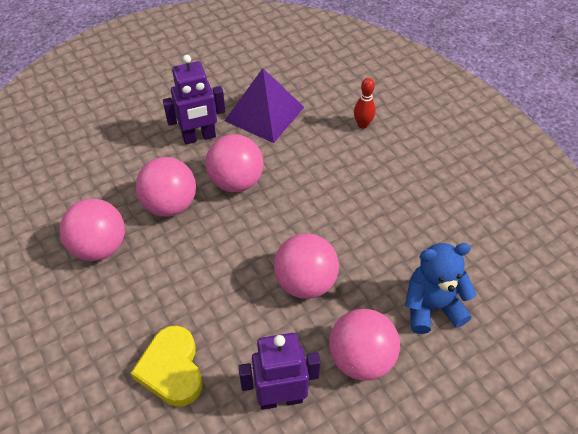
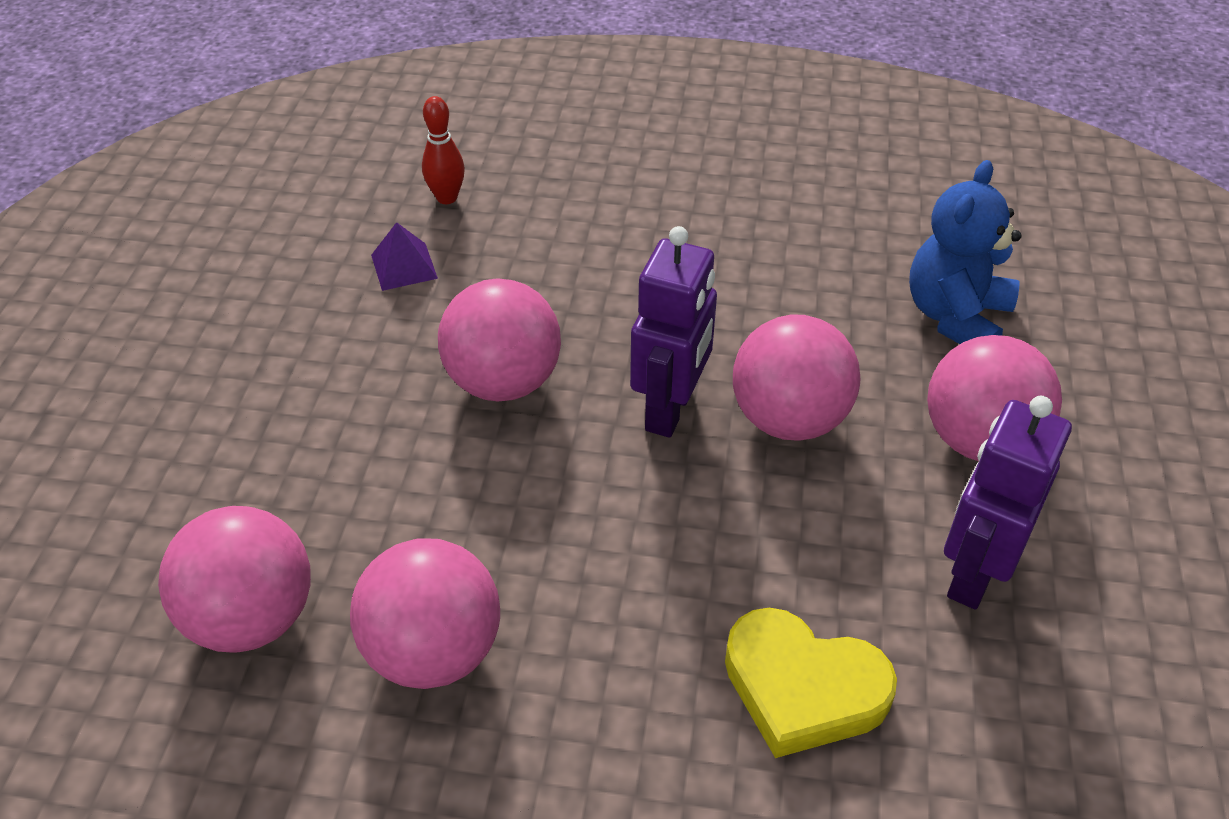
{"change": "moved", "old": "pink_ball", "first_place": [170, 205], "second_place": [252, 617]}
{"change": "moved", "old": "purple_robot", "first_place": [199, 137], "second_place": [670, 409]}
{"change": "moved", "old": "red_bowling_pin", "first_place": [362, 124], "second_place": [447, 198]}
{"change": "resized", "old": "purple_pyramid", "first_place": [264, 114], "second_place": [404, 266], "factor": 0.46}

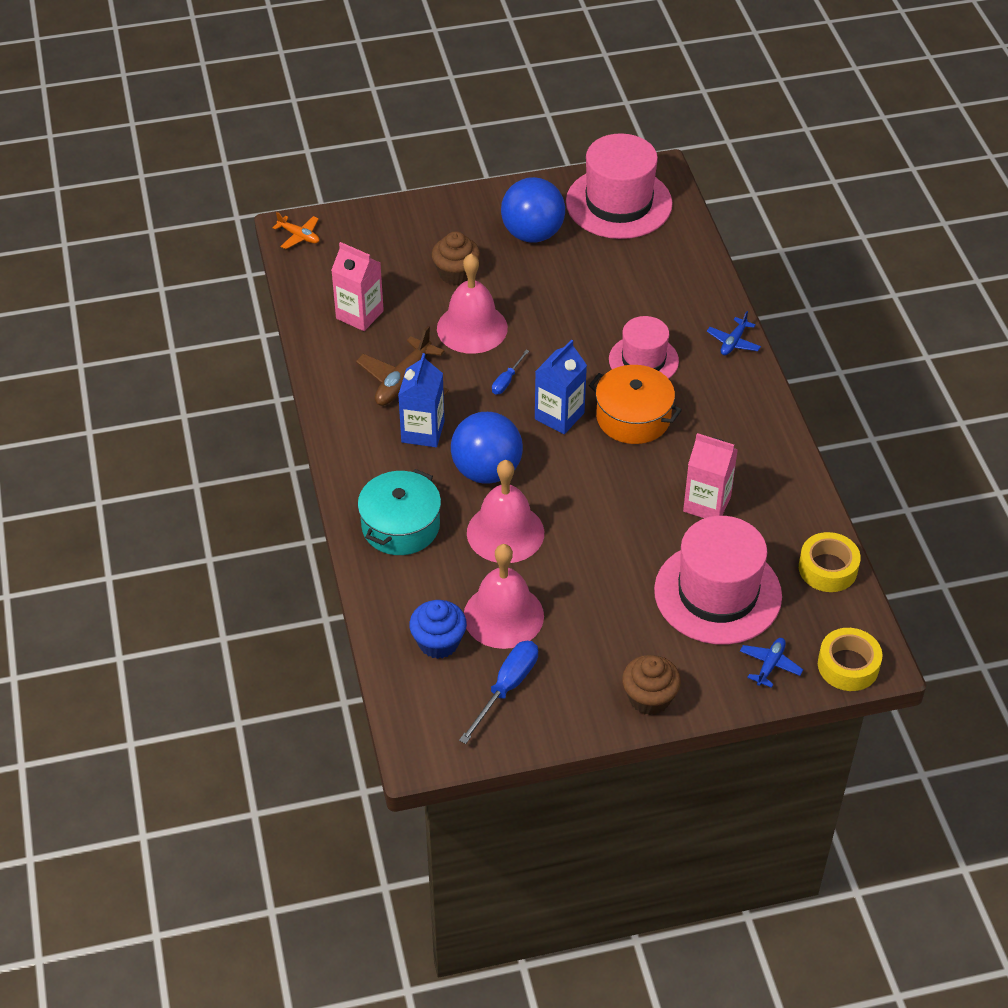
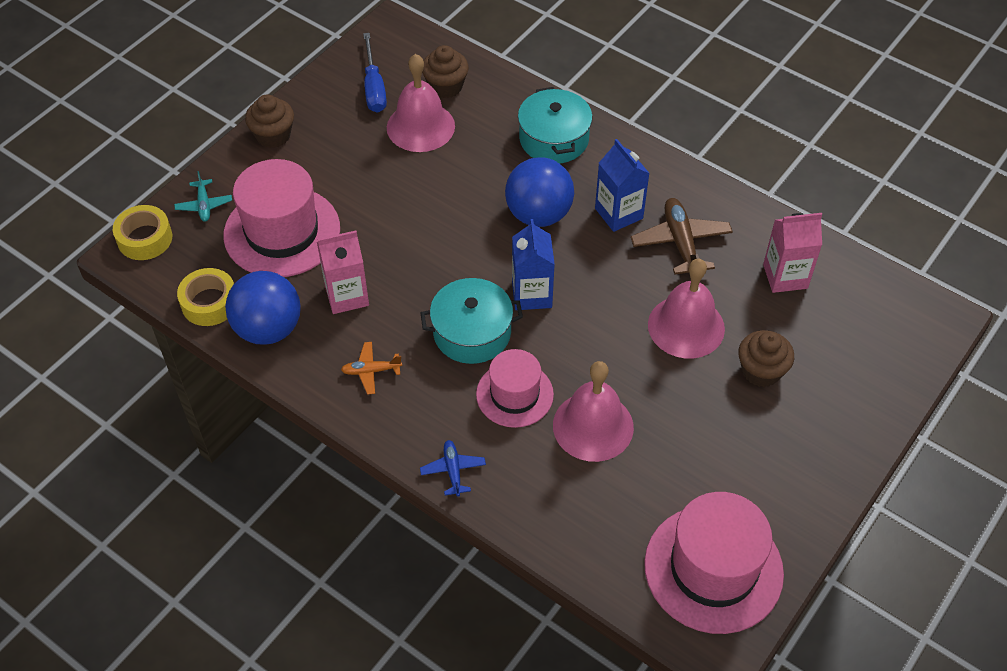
{"change": "removed", "old": "blue_screwdriver", "first_place": [507, 380]}
{"change": "moved", "old": "orange_plane", "first_place": [299, 236], "second_place": [371, 371]}
{"change": "moved", "old": "pink_bell", "first_place": [505, 532], "second_place": [593, 426]}
{"change": "moved", "old": "blue_ball", "first_place": [532, 234], "second_place": [268, 329]}
{"change": "recoloured", "old": "blue_cupcake", "new": "brown_cupcake", "first_place": [438, 642], "second_place": [446, 86]}
{"change": "recoloured", "old": "orange_pot", "new": "turquoise_pot", "first_place": [633, 417], "second_place": [472, 333]}
{"change": "recoloured", "old": "blue_plane", "new": "turquoise_plane", "first_place": [770, 665], "second_place": [204, 205]}

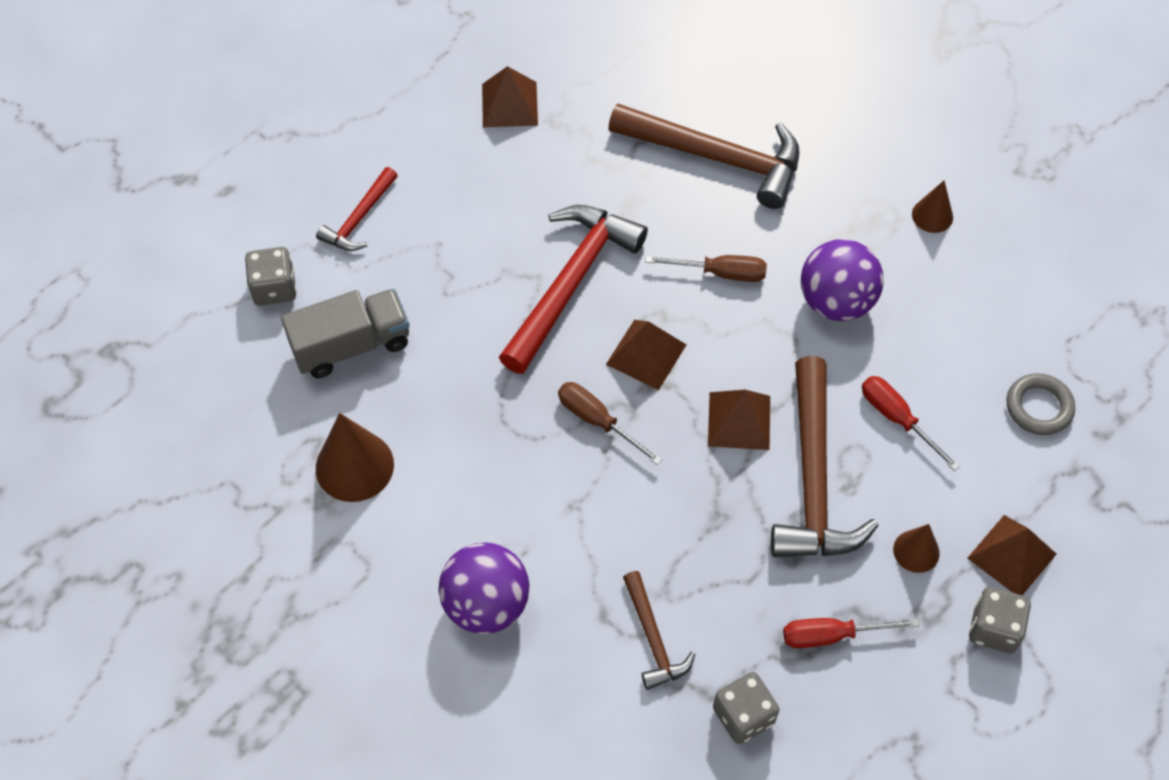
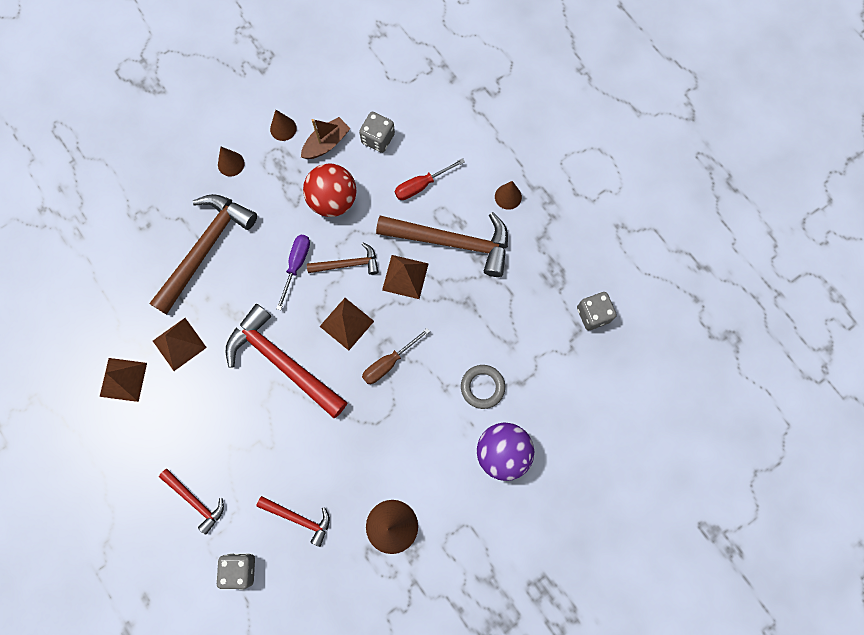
{"change": "removed", "old": "red_screwdriver", "first_place": [832, 635]}
{"change": "added", "new": "brown_cone", "second_place": [231, 164]}
{"change": "added", "new": "brown_boat", "second_place": [326, 143]}
{"change": "moved", "old": "brown_hammer", "first_place": [653, 638], "second_place": [348, 264]}
{"change": "moved", "old": "brown_pyramid", "first_place": [1011, 555], "second_place": [179, 344]}
{"change": "moved", "old": "grey_dice", "first_place": [994, 629], "second_place": [378, 138]}
{"change": "moved", "old": "grey_ring", "first_place": [1039, 407], "second_place": [482, 387]}
{"change": "replaced", "old": "grey_truck", "new": "red_hammer", "first_place": [351, 345], "second_place": [299, 518]}
{"change": "recoloured", "old": "brown_screwdriver", "new": "purple_screwdriver", "first_place": [720, 273], "second_place": [296, 265]}
{"change": "recoloured", "old": "purple_ball", "new": "red_ball", "first_place": [836, 301], "second_place": [333, 200]}

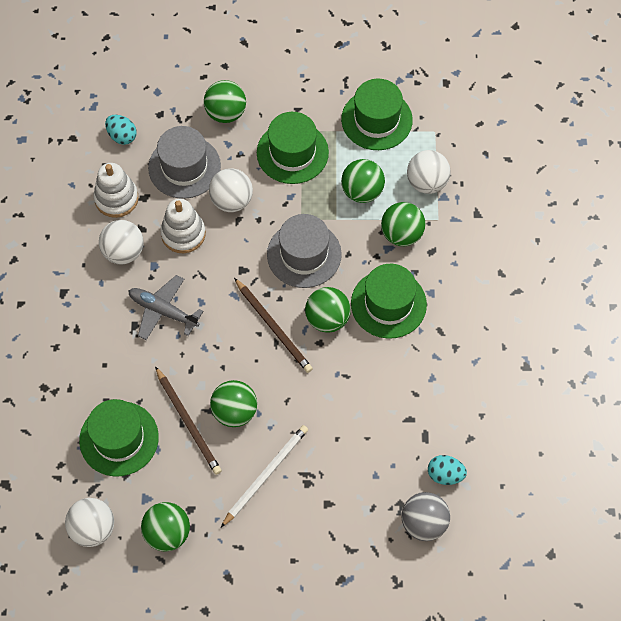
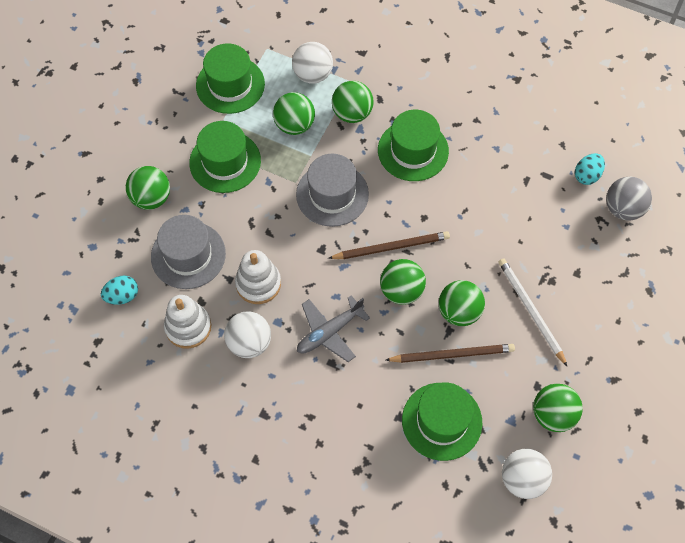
{"change": "removed", "old": "white_ball", "first_place": [231, 201]}
{"change": "moved", "old": "green_ball", "first_place": [327, 319], "second_place": [401, 290]}

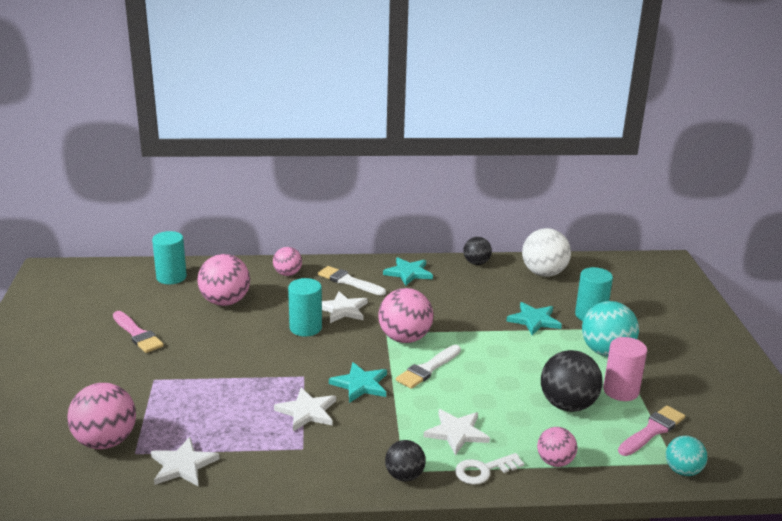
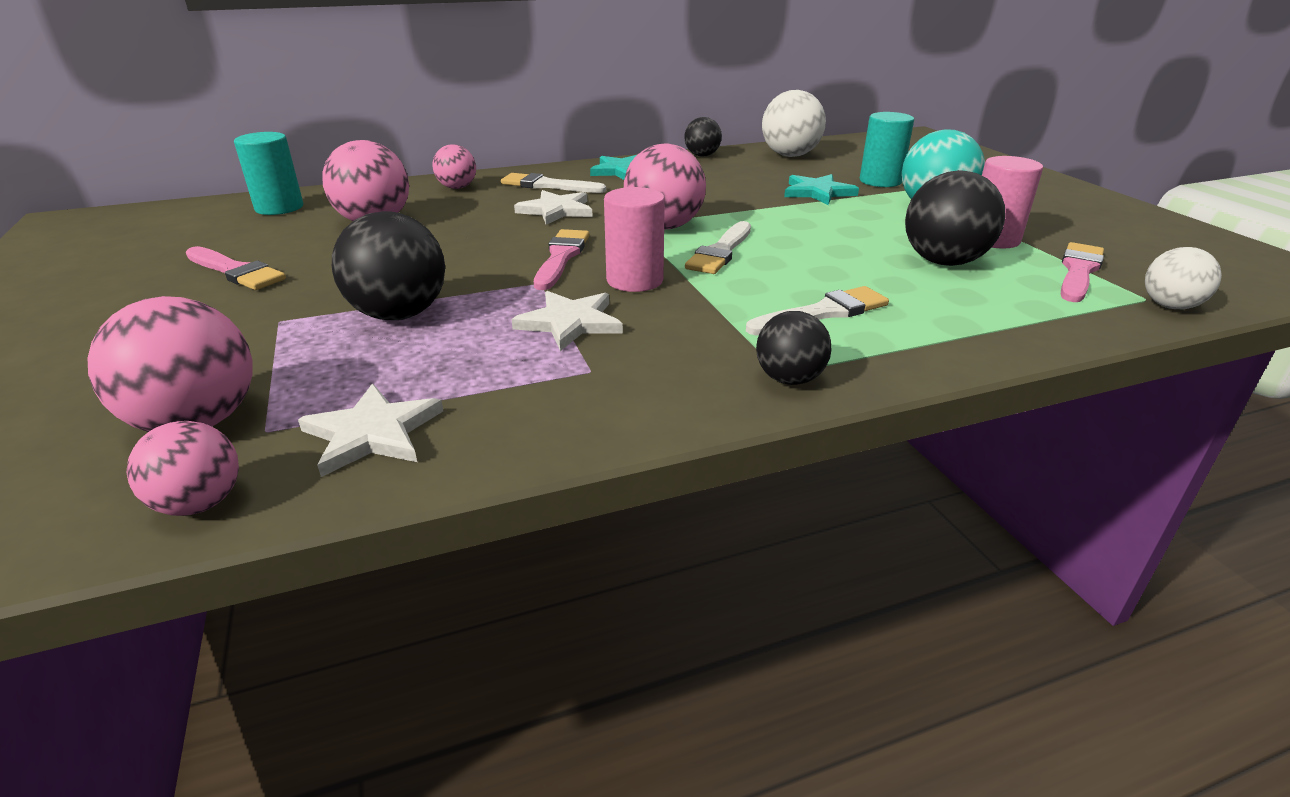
{"change": "removed", "old": "turquoise_cylinder", "first_place": [305, 328]}
{"change": "removed", "old": "white_key", "first_place": [483, 470]}
{"change": "added", "new": "black_ball", "second_place": [399, 314]}
{"change": "added", "new": "pink_brush", "second_place": [561, 257]}
{"change": "moved", "old": "pink_ball", "first_place": [555, 462], "second_place": [200, 503]}
{"change": "replaced", "old": "turquoise_star", "new": "pink_cylinder", "first_place": [360, 384], "second_place": [634, 280]}
{"change": "replaced", "old": "white_star", "new": "white_brush", "first_place": [456, 433], "second_place": [823, 313]}
{"change": "recoloured", "old": "turquoise_ball", "new": "white_ball", "first_place": [683, 471], "second_place": [1169, 306]}

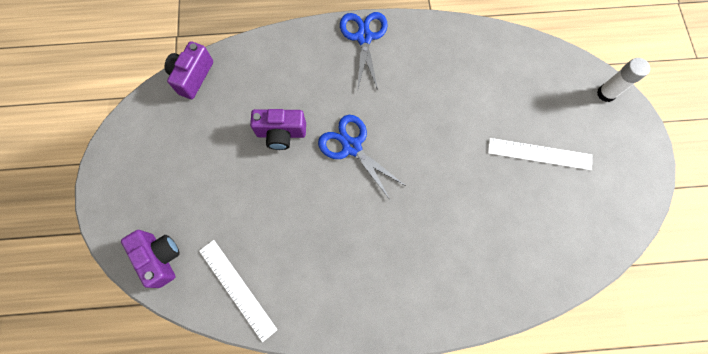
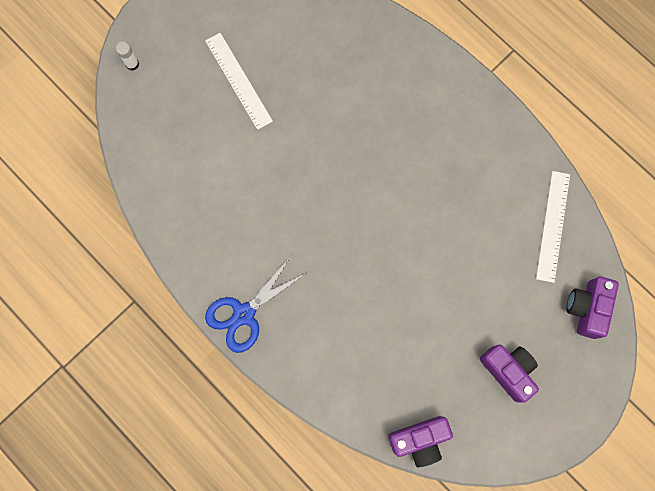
{"change": "removed", "old": "blue_scissors", "first_place": [352, 147]}
{"change": "moved", "old": "purple_camera", "first_place": [281, 133], "second_place": [508, 370]}
{"change": "resized", "old": "white_glue_stick", "first_place": [606, 93], "second_place": [132, 64], "factor": 0.66}

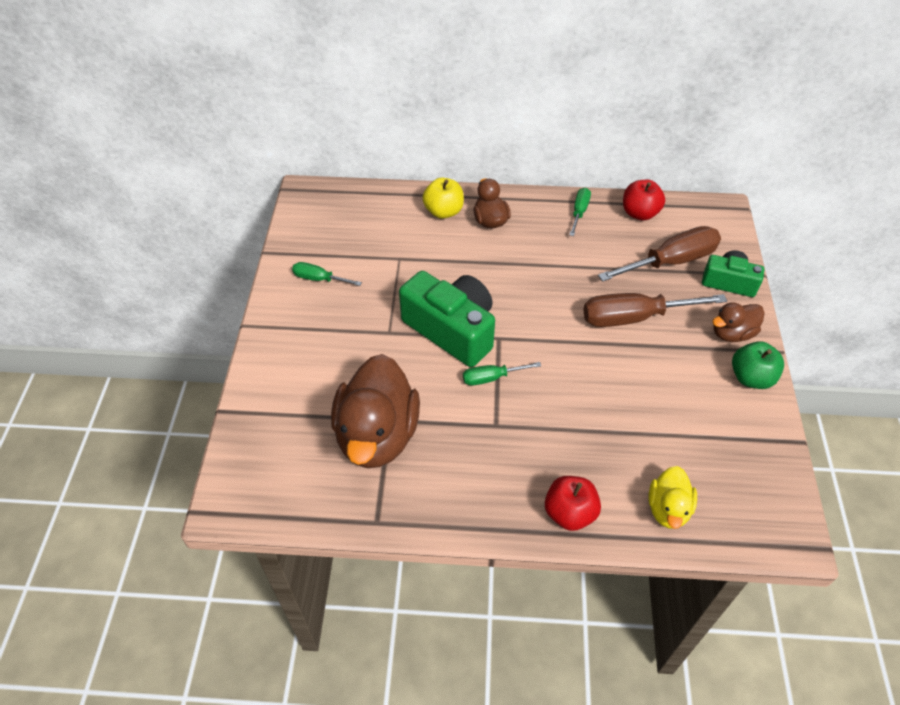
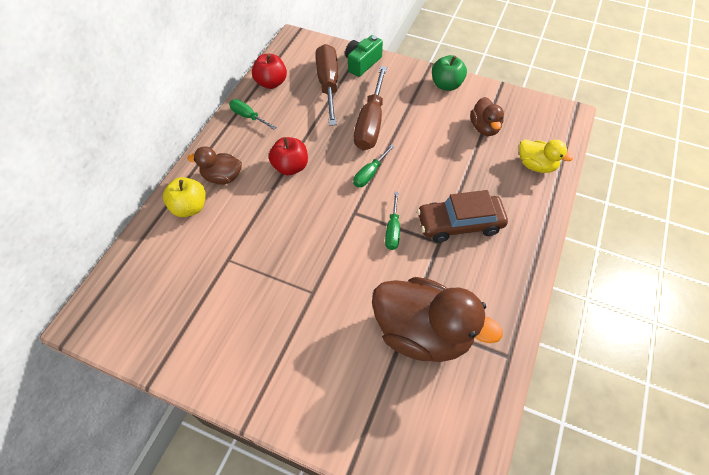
{"change": "removed", "old": "green_camera", "first_place": [452, 330]}
{"change": "added", "new": "brown_car", "second_place": [460, 224]}
{"change": "moved", "old": "green_screwdriver", "first_place": [319, 279], "second_place": [370, 173]}
{"change": "moved", "old": "red_apple", "first_place": [569, 513], "second_place": [290, 167]}
{"change": "moved", "old": "brown_duck", "first_place": [732, 333], "second_place": [484, 128]}

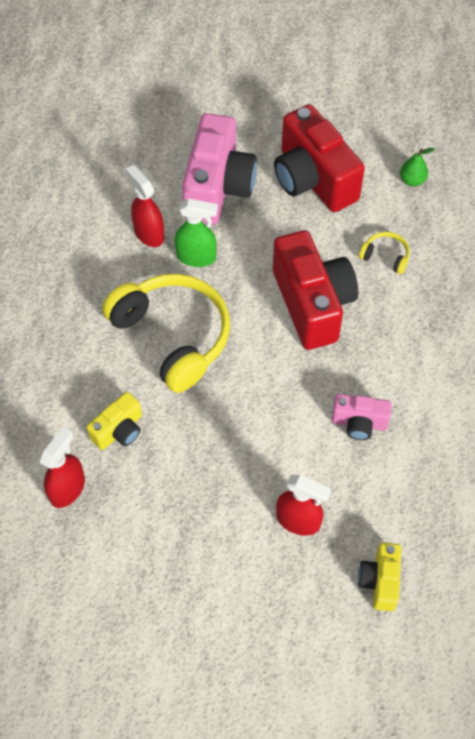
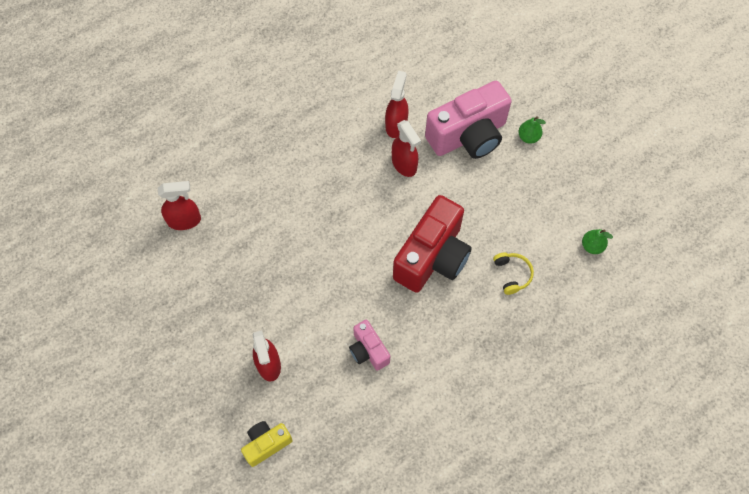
{"change": "removed", "old": "yellow_camera", "first_place": [119, 430]}
{"change": "removed", "old": "yellow_headphones", "first_place": [173, 336]}
{"change": "removed", "old": "red_camera", "first_place": [313, 179]}
{"change": "added", "new": "green_pear", "second_place": [528, 137]}
{"change": "recoloured", "old": "green_spray_bottle", "new": "red_spray_bottle", "first_place": [196, 257], "second_place": [404, 164]}

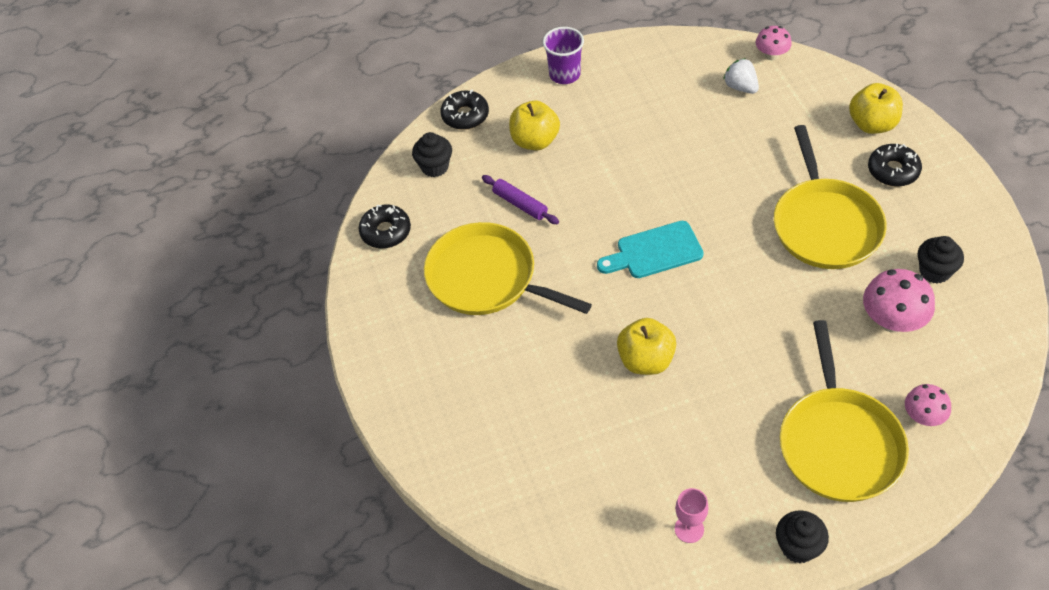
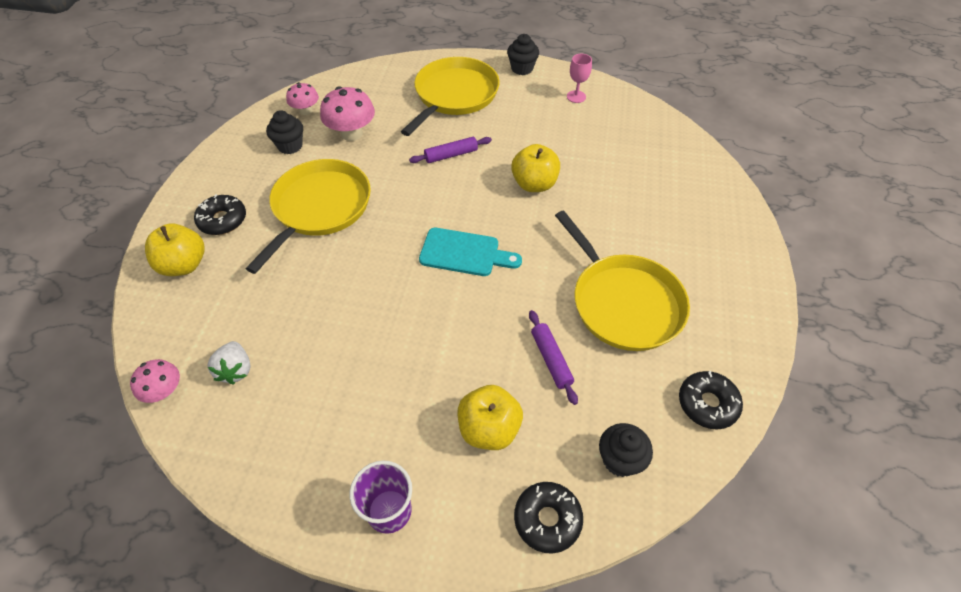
{"change": "added", "new": "purple_rolling_pin", "second_place": [451, 155]}
{"change": "moved", "old": "pink_mushroom", "first_place": [923, 416], "second_place": [306, 111]}

